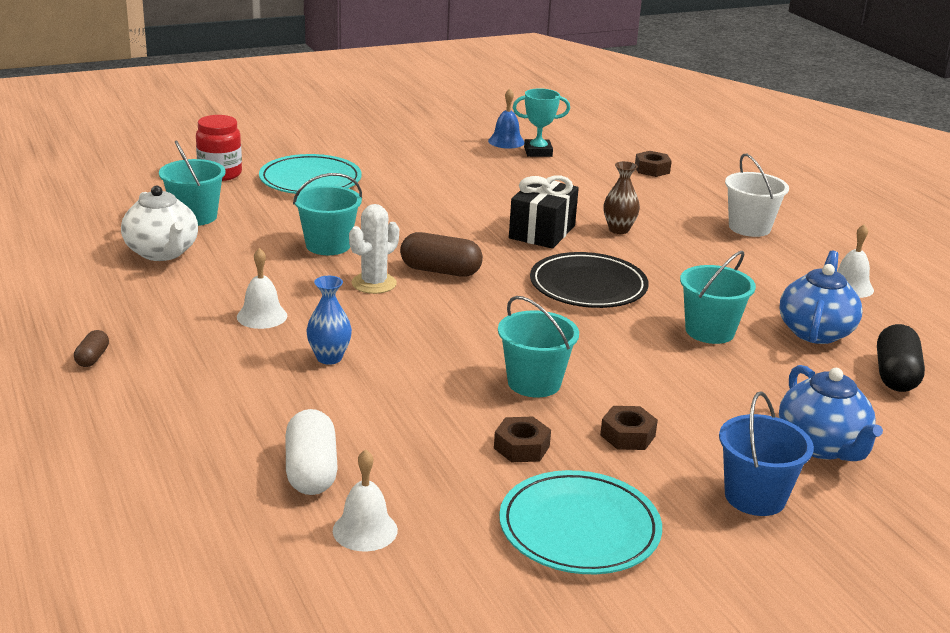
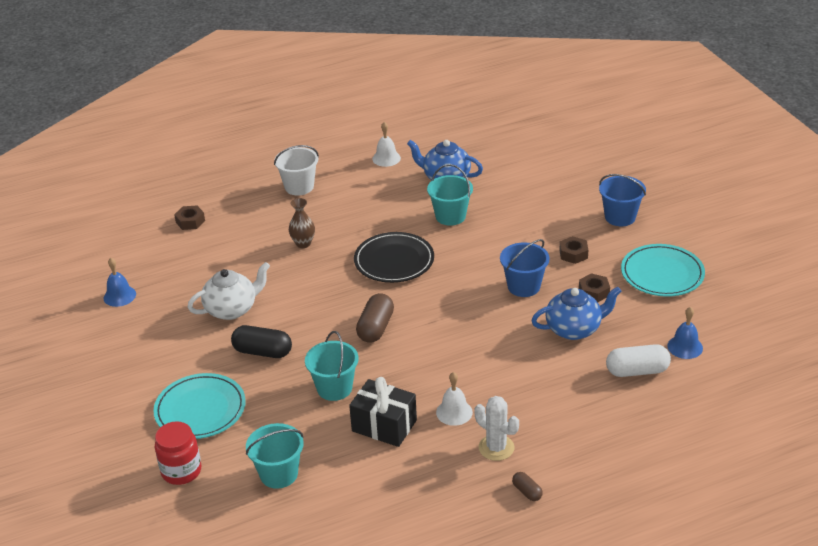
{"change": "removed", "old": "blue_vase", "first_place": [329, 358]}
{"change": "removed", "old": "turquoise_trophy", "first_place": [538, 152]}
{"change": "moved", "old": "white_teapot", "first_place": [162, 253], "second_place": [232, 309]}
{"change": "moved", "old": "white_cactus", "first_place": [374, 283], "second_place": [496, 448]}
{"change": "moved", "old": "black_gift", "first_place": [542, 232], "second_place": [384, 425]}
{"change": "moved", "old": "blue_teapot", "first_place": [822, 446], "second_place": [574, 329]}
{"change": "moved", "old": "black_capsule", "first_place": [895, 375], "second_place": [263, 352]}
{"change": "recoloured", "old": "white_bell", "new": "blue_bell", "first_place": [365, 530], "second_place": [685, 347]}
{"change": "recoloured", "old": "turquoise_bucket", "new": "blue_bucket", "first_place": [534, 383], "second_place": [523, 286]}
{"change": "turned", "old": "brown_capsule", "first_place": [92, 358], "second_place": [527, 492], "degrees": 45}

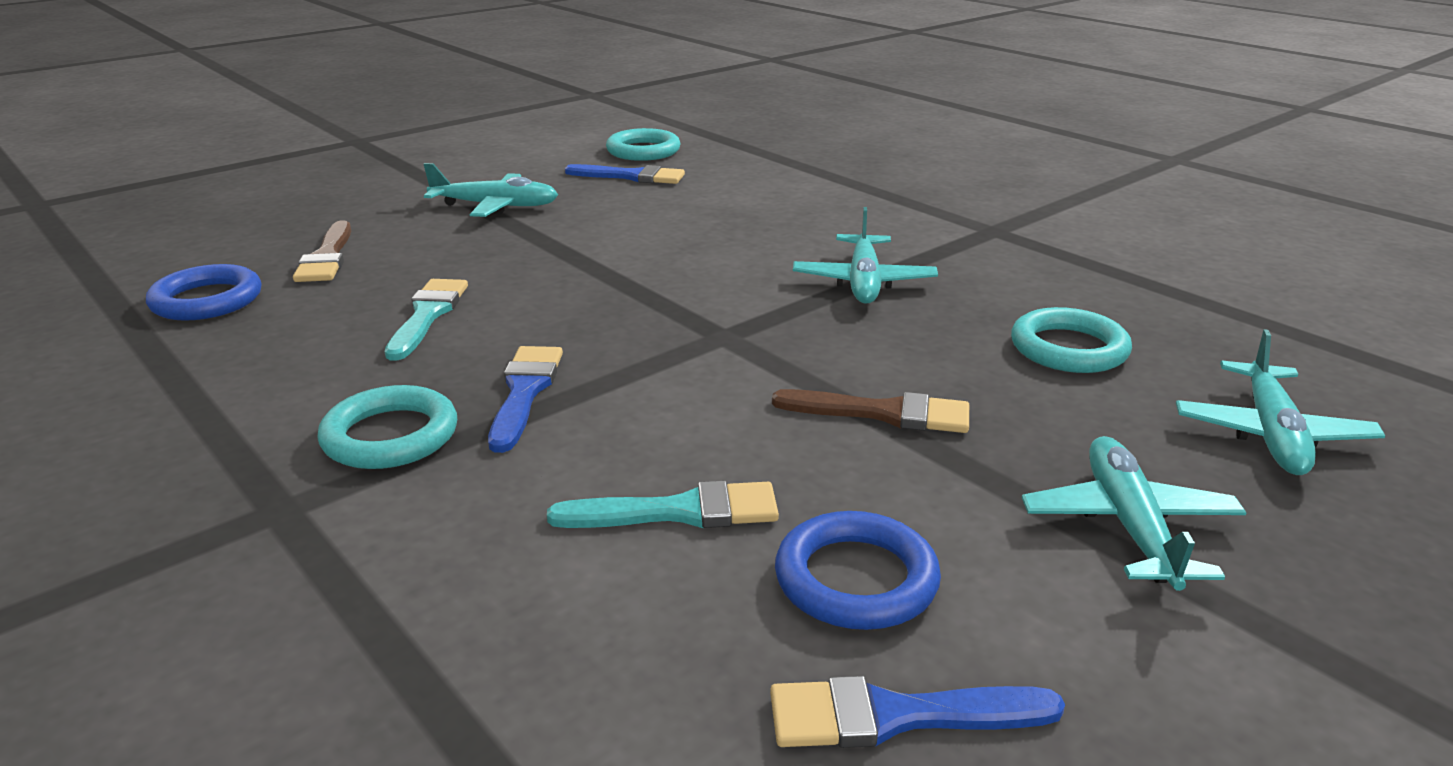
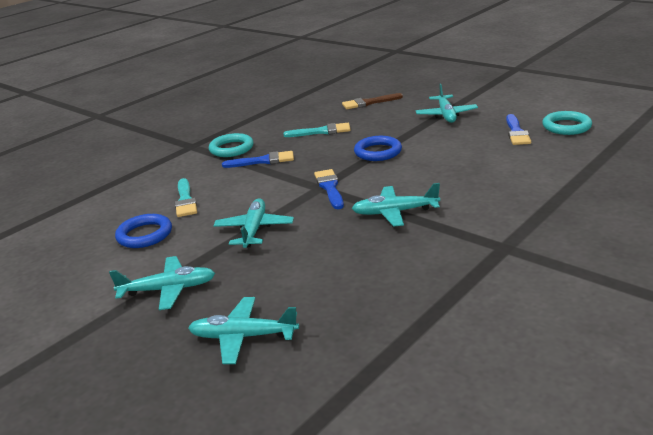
{"change": "removed", "old": "turquoise_ring", "first_place": [1068, 349]}
{"change": "moved", "old": "blue_ring", "first_place": [207, 300], "second_place": [378, 152]}
{"change": "moved", "old": "blue_brush", "first_place": [897, 716], "second_place": [330, 188]}
{"change": "replaced", "old": "brown_brush", "new": "turquoise_plane", "first_place": [882, 413], "second_place": [254, 230]}

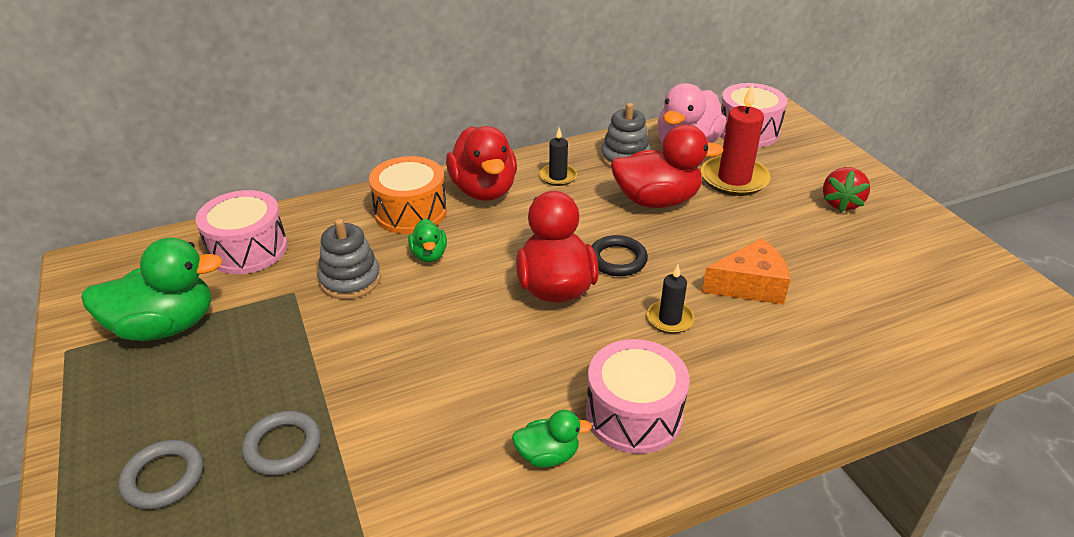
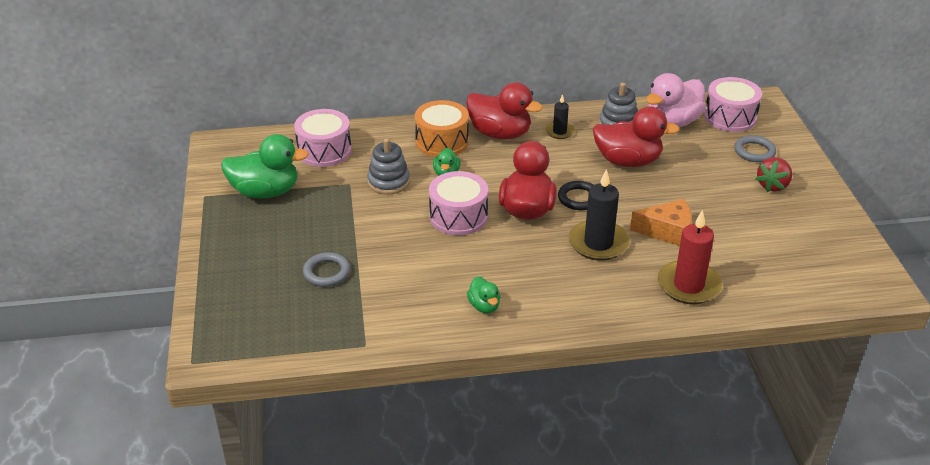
{"change": "moved", "old": "grey_ring", "first_place": [163, 478], "second_place": [754, 152]}
{"change": "moved", "old": "pink_drum", "first_place": [633, 414], "second_place": [458, 216]}
{"change": "moved", "old": "red_candle", "first_place": [734, 179], "second_place": [688, 285]}
{"change": "turned", "old": "red_duck", "first_place": [484, 190], "second_place": [500, 134], "degrees": -60}
{"change": "turned", "old": "green_duck", "first_place": [548, 455], "second_place": [484, 306], "degrees": 60}
{"change": "resized", "old": "black_candle", "first_place": [669, 319], "second_place": [598, 243], "factor": 1.82}

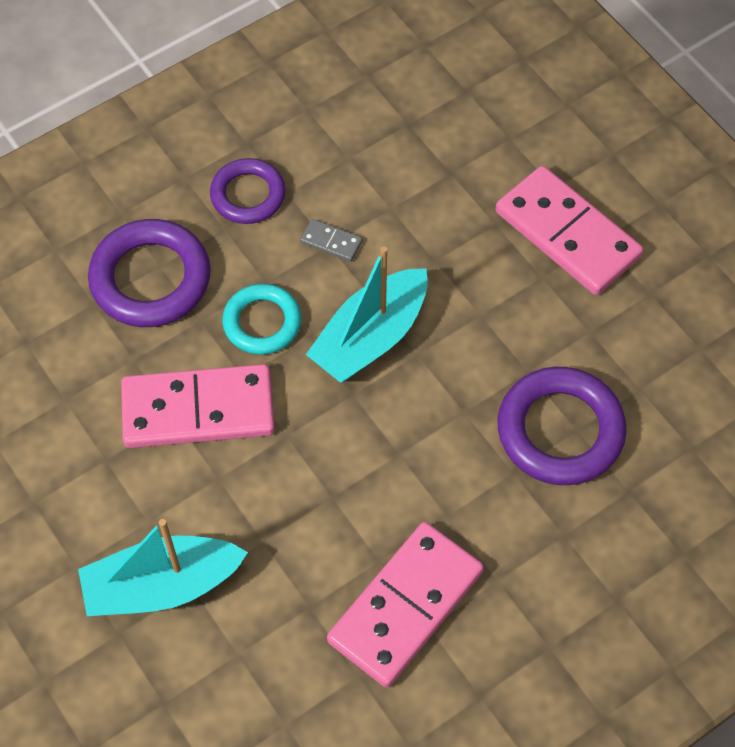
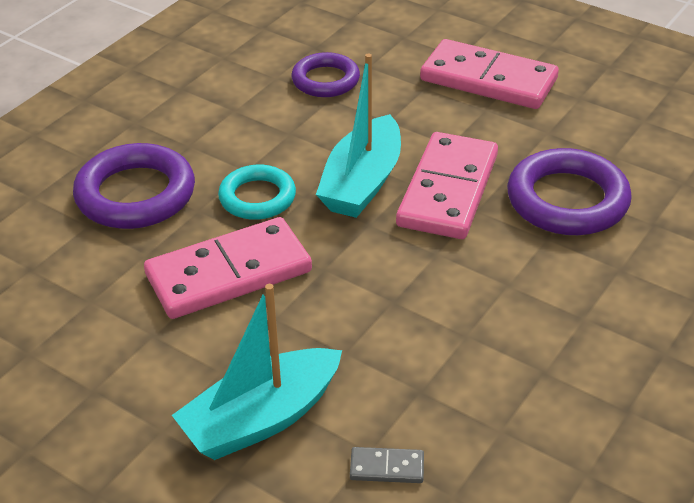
{"change": "moved", "old": "purple_ring", "first_place": [248, 195], "second_place": [325, 80]}
{"change": "moved", "old": "grey_domino", "first_place": [331, 242], "second_place": [387, 467]}
{"change": "moved", "old": "pink_domino", "first_place": [406, 606], "second_place": [448, 190]}

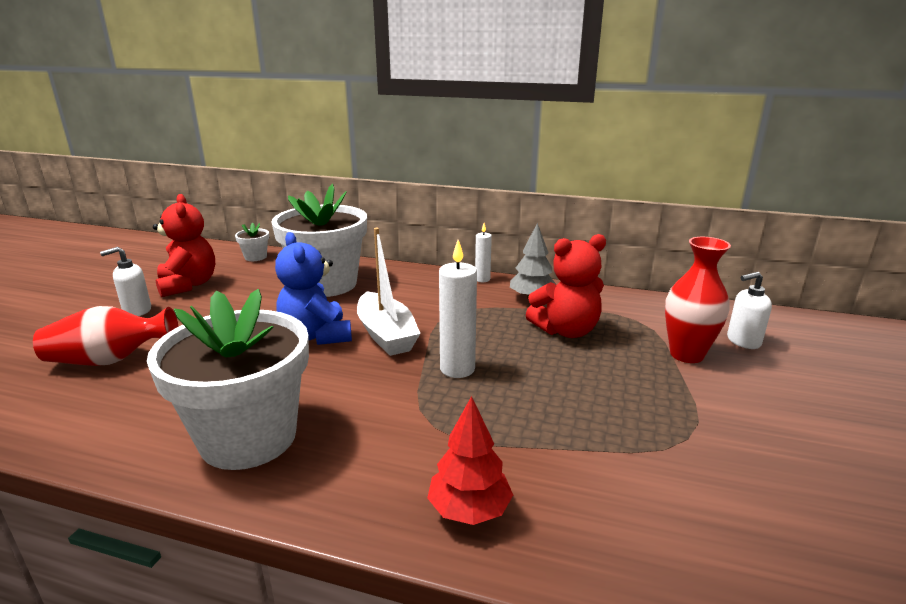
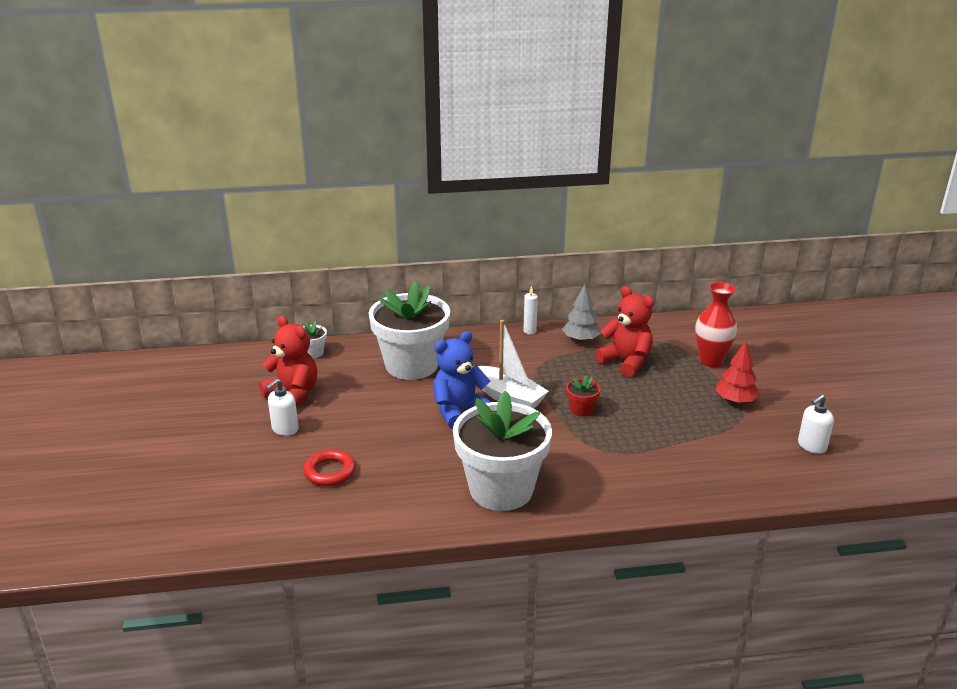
{"change": "moved", "old": "red_tree", "first_place": [469, 510], "second_place": [735, 401]}
{"change": "moved", "old": "white_soap_dispenser", "first_place": [743, 341], "second_place": [811, 446]}
{"change": "replaced", "old": "red_vase", "new": "red_ring", "first_place": [110, 360], "second_place": [330, 472]}
{"change": "replaced", "old": "white_candle", "new": "red_flower_pot", "first_place": [457, 369], "second_place": [581, 410]}
{"change": "turned", "old": "blue_teddy_bear", "first_place": [316, 336], "second_place": [459, 411], "degrees": 105}
{"change": "turned", "old": "red_teddy_bear", "first_place": [566, 331], "second_place": [626, 362], "degrees": -90}

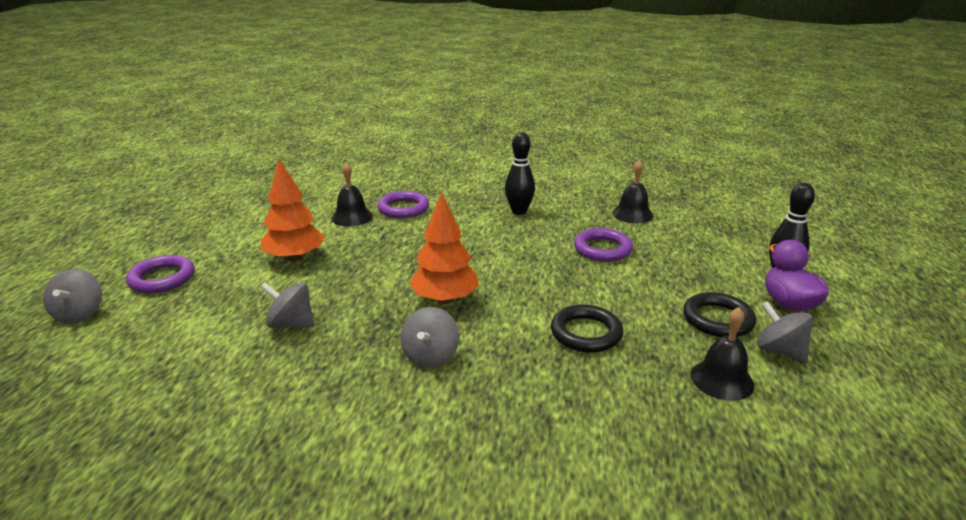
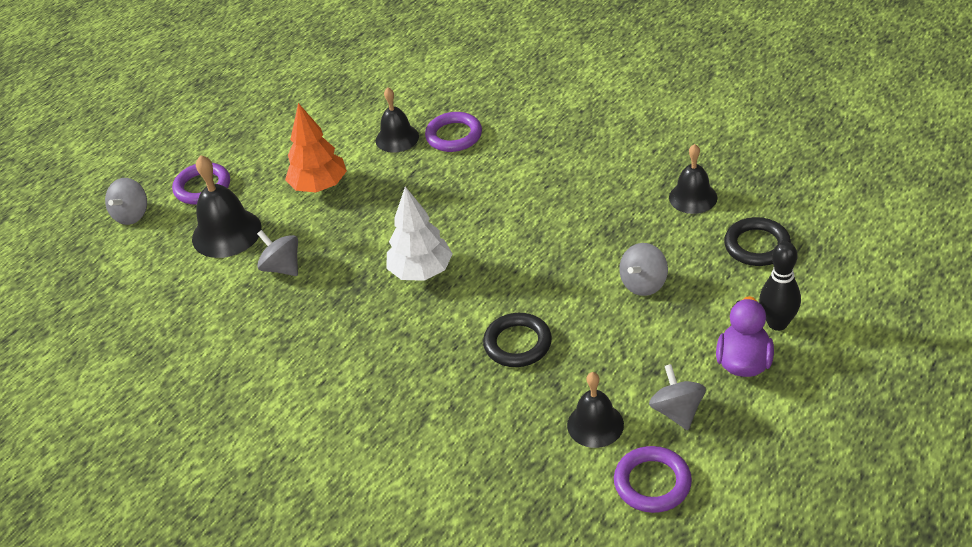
{"change": "removed", "old": "black_bowling_pin", "first_place": [519, 211]}
{"change": "added", "new": "black_bell", "second_place": [226, 233]}
{"change": "moved", "old": "grey_spinning_top", "first_place": [430, 356], "second_place": [643, 284]}
{"change": "moved", "old": "purple_ring", "first_place": [602, 249], "second_place": [652, 483]}
{"change": "moved", "old": "black_ring", "first_place": [718, 319], "second_place": [757, 245]}
{"change": "recoloured", "old": "orange_tree", "new": "white_tree", "first_place": [445, 299], "second_place": [421, 272]}

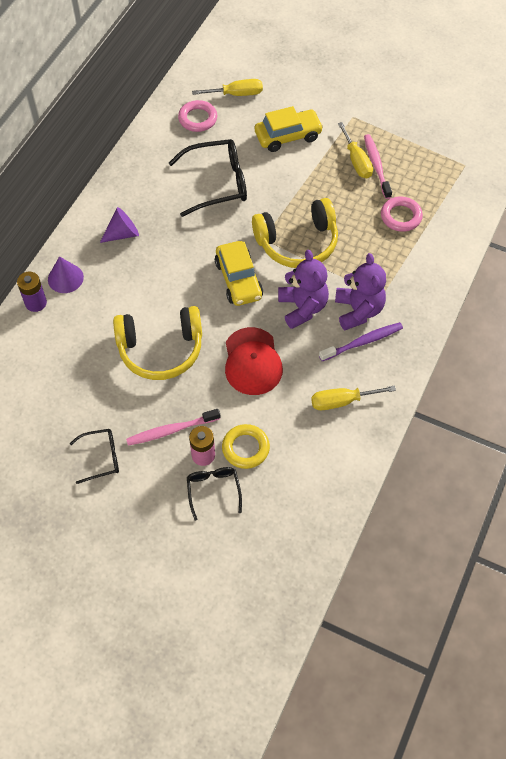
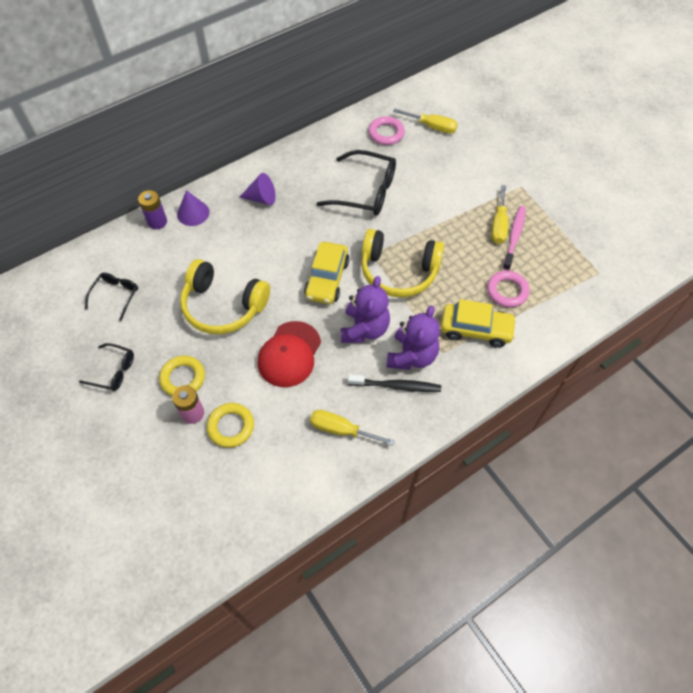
{"change": "moved", "old": "black_glasses", "first_place": [213, 490], "second_place": [116, 295]}
{"change": "moved", "old": "yellow_car", "first_place": [288, 136], "second_place": [476, 330]}
{"change": "replaced", "old": "pink_toothbrush", "new": "yellow_ring", "first_place": [171, 430], "second_place": [183, 378]}
{"change": "recoloured", "old": "purple_toothbrush", "new": "black_toothbrush", "first_place": [362, 342], "second_place": [396, 386]}

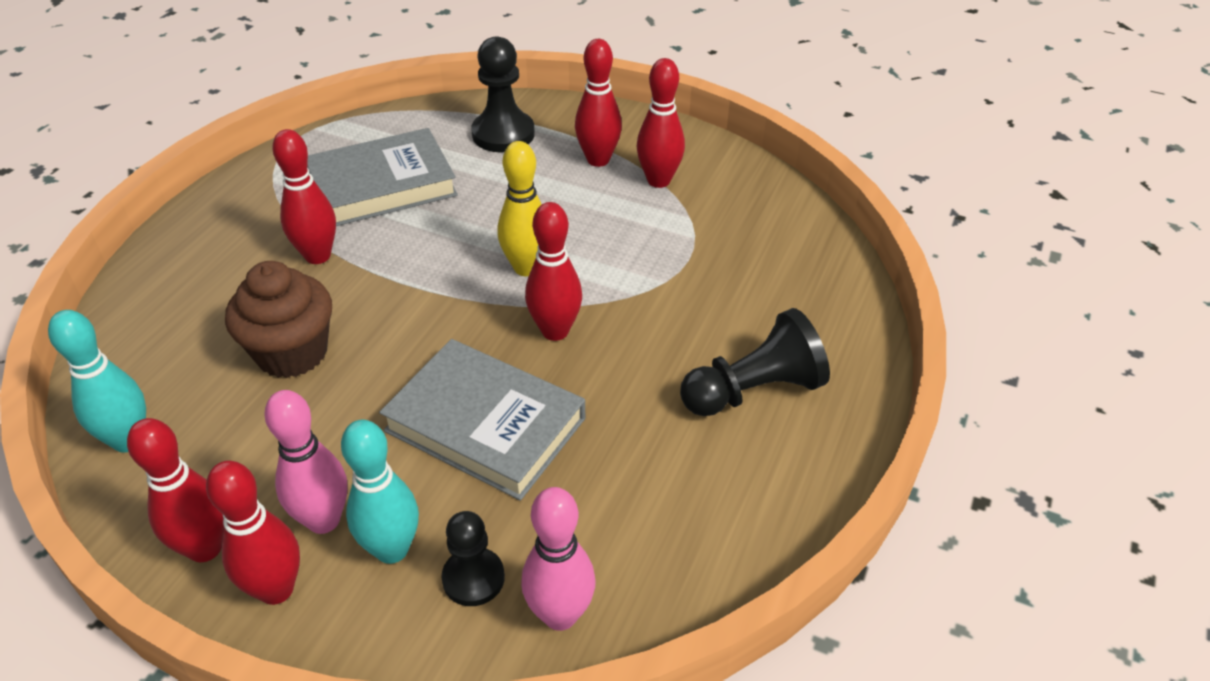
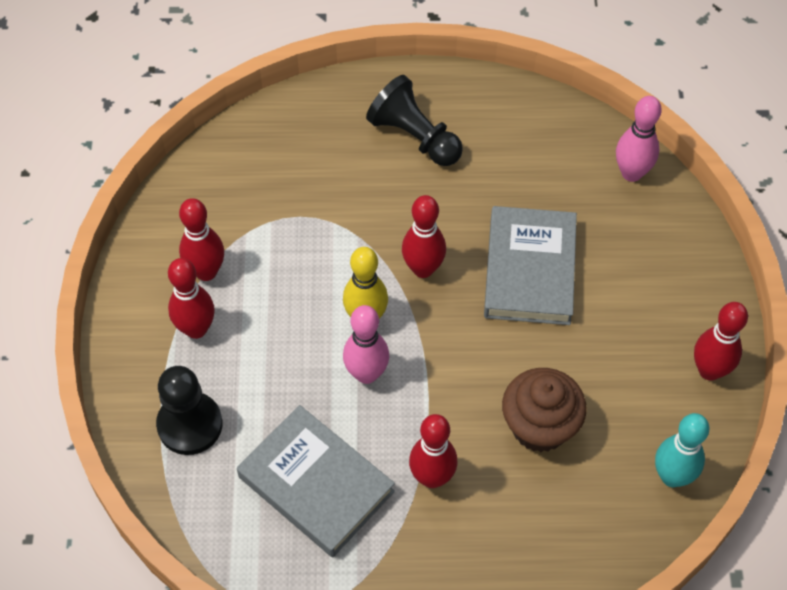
{"change": "removed", "old": "red_bowling_pin", "first_place": [276, 589]}
{"change": "removed", "old": "turquoise_bowling_pin", "first_place": [392, 549]}
{"change": "removed", "old": "black_pawn", "first_place": [473, 578]}
{"change": "moved", "old": "pink_bowling_pin", "first_place": [323, 520], "second_place": [366, 374]}

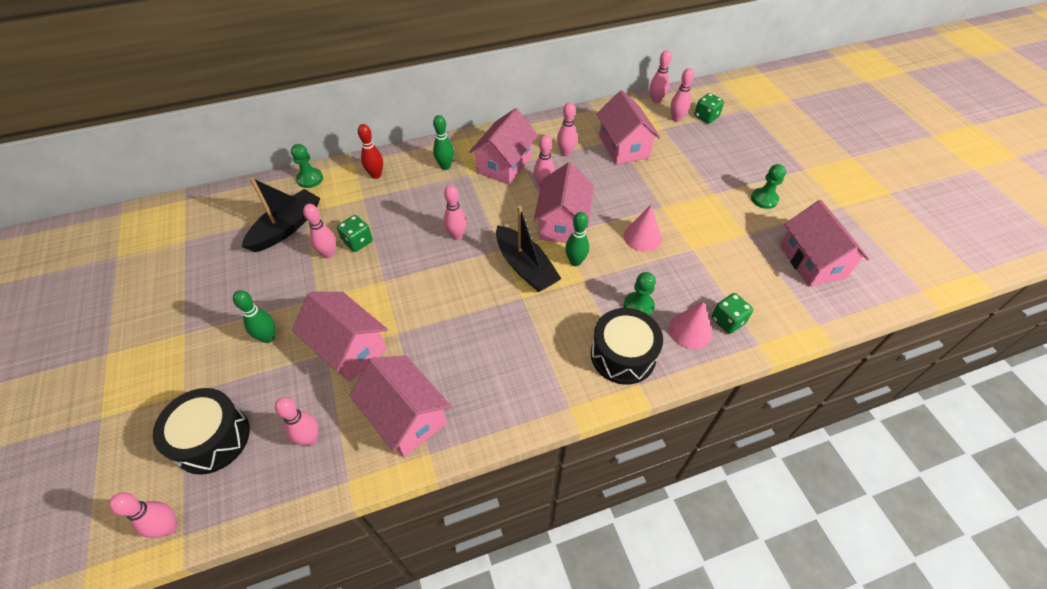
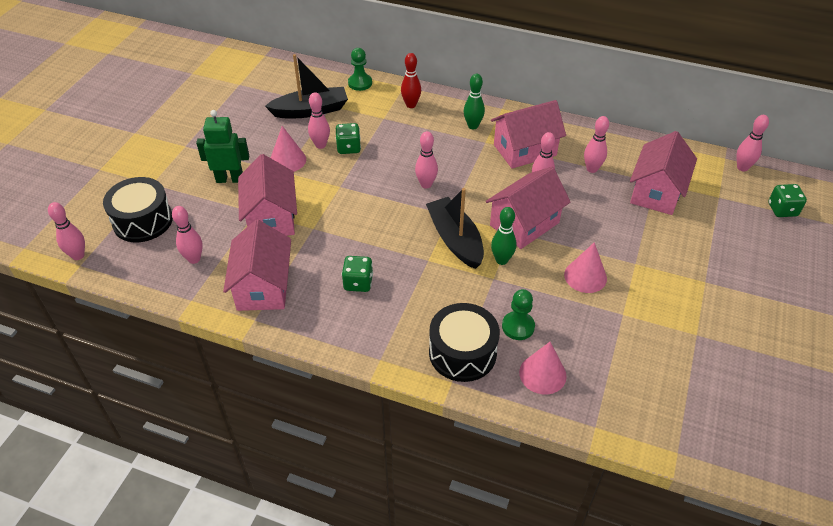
{"change": "removed", "old": "pink_bowling_pin", "first_place": [676, 119]}
{"change": "removed", "old": "green_pawn", "first_place": [764, 199]}
{"change": "removed", "old": "pink_house", "first_place": [812, 261]}
{"change": "added", "new": "pink_cone", "second_place": [287, 160]}
{"change": "moved", "old": "green_dice", "first_place": [727, 321], "second_place": [358, 283]}
{"change": "replaced", "old": "green_bowling_pin", "new": "green_robot", "first_place": [268, 337], "second_place": [230, 179]}
{"change": "turned", "old": "black_boat", "first_place": [525, 267], "second_place": [455, 239], "degrees": 150}

